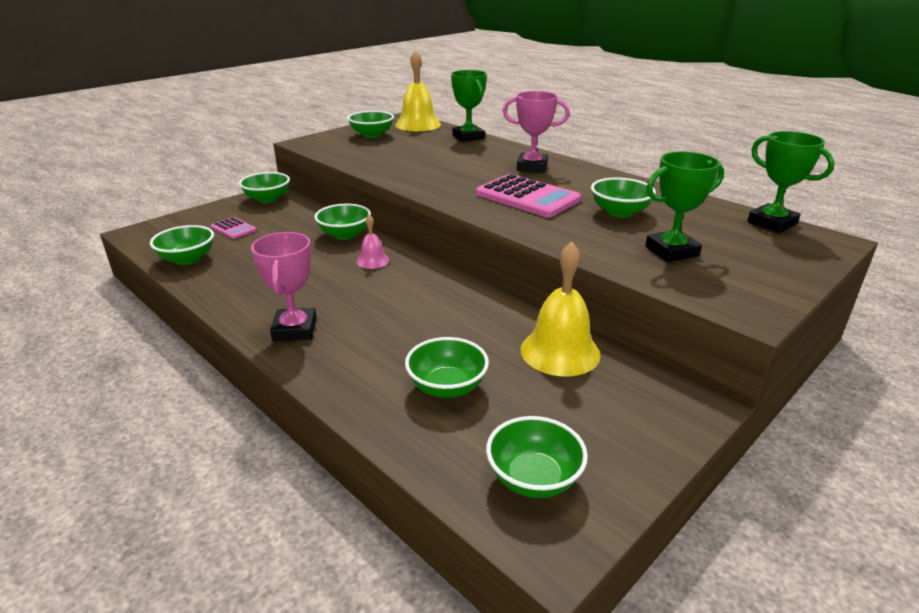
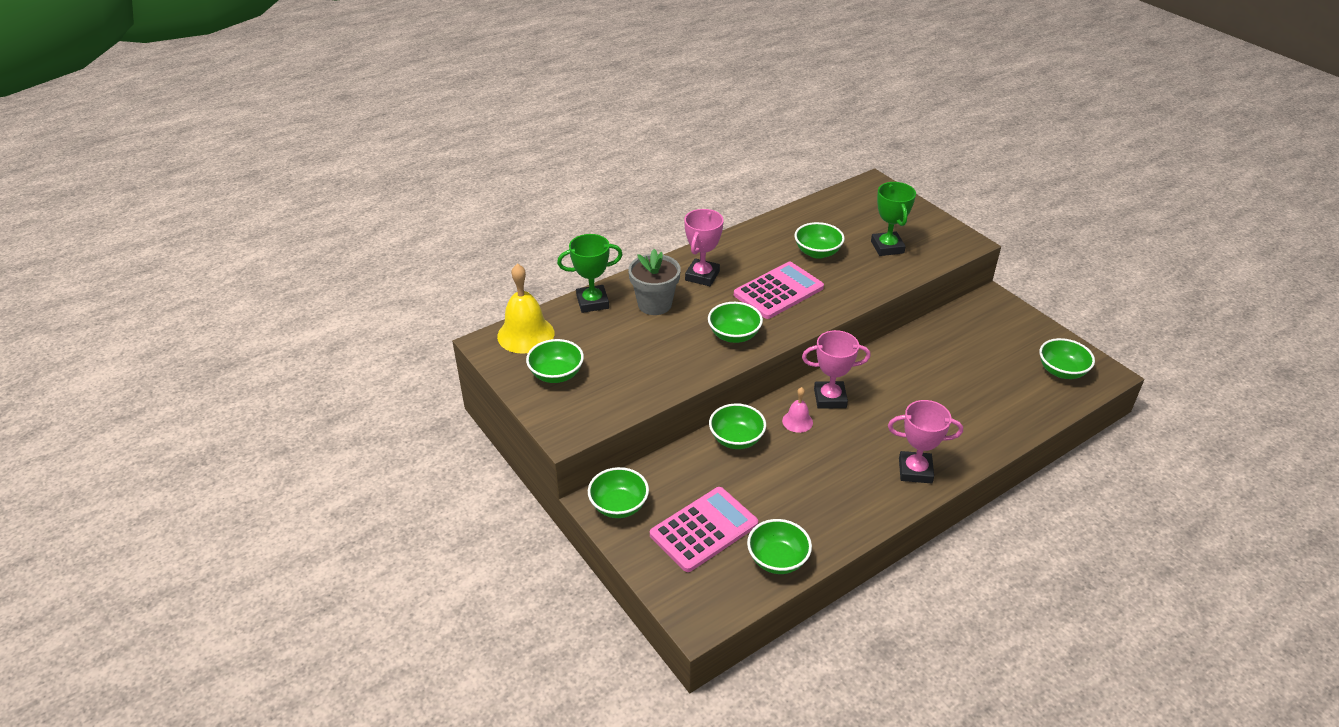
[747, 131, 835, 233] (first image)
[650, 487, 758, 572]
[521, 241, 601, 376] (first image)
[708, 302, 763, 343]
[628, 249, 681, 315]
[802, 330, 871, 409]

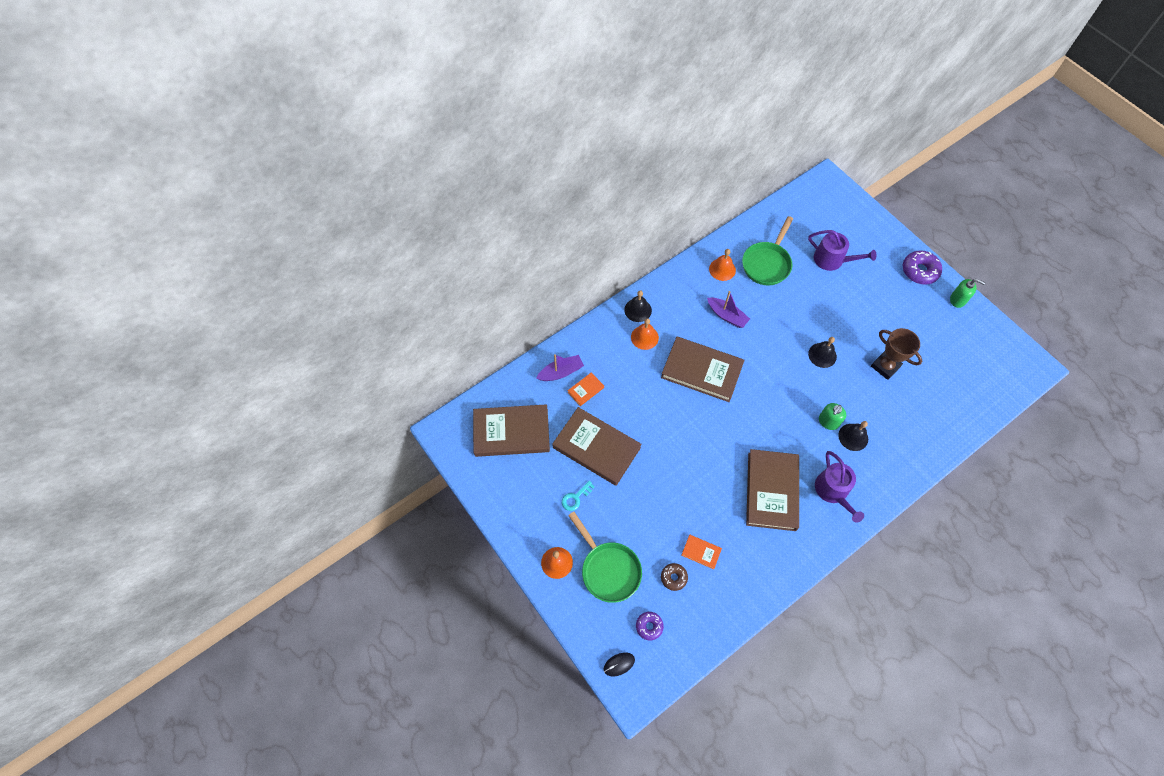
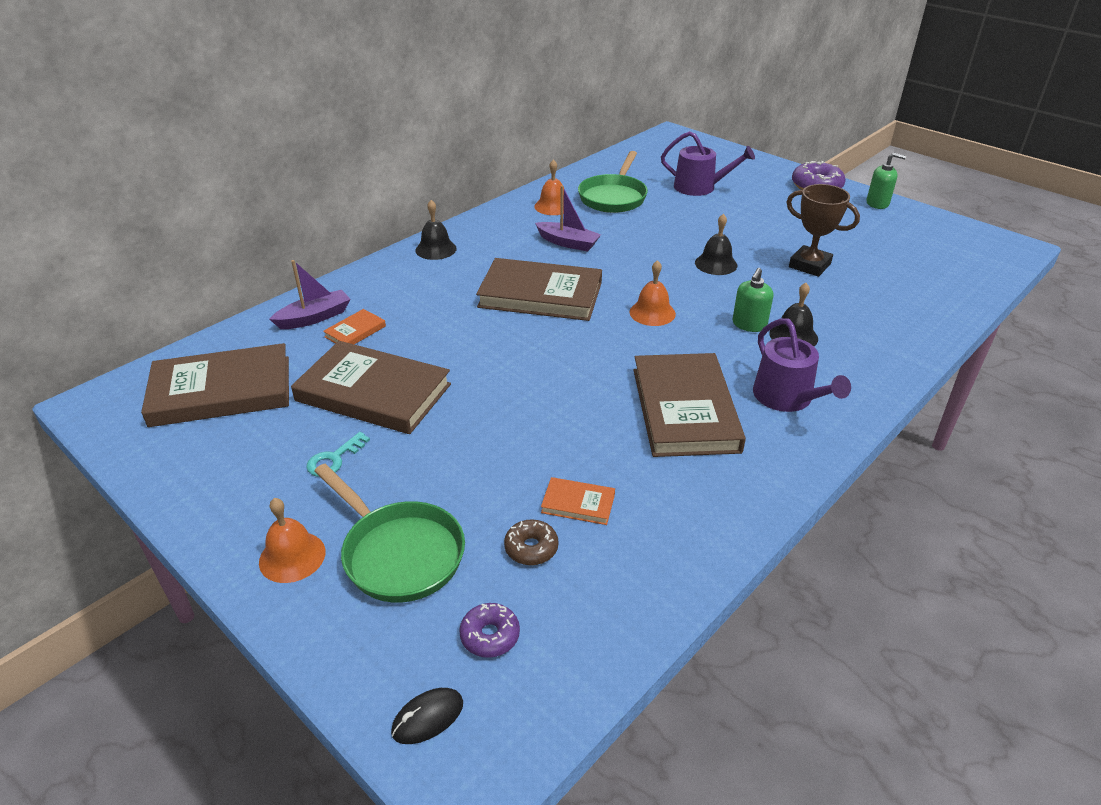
[629, 260, 676, 326]

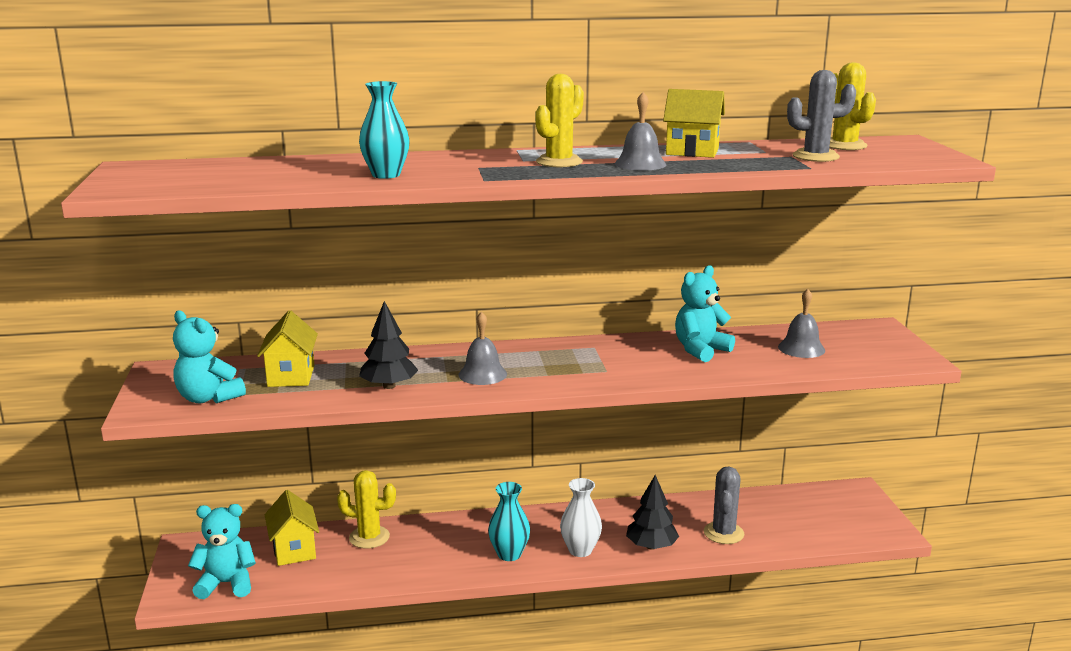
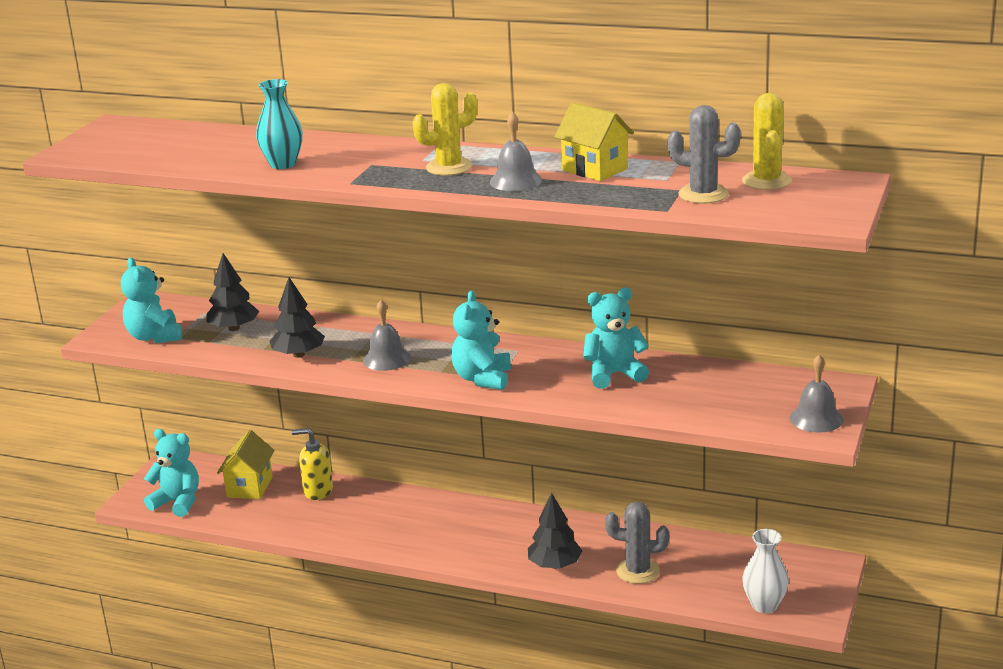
[790, 354, 844, 433]
[206, 253, 259, 331]
[605, 502, 670, 584]
[292, 428, 333, 500]
[742, 529, 789, 613]
[488, 482, 530, 561] (first image)
[451, 291, 511, 390]

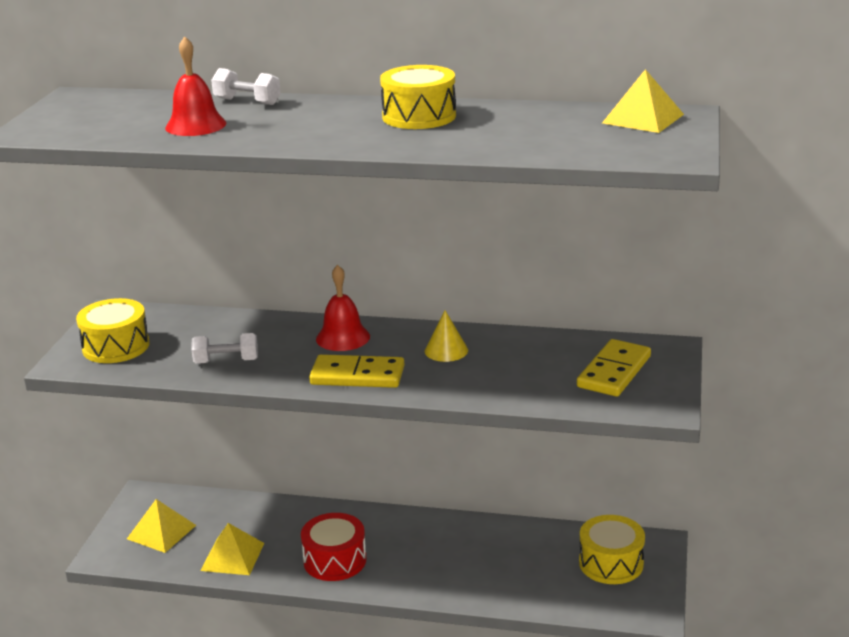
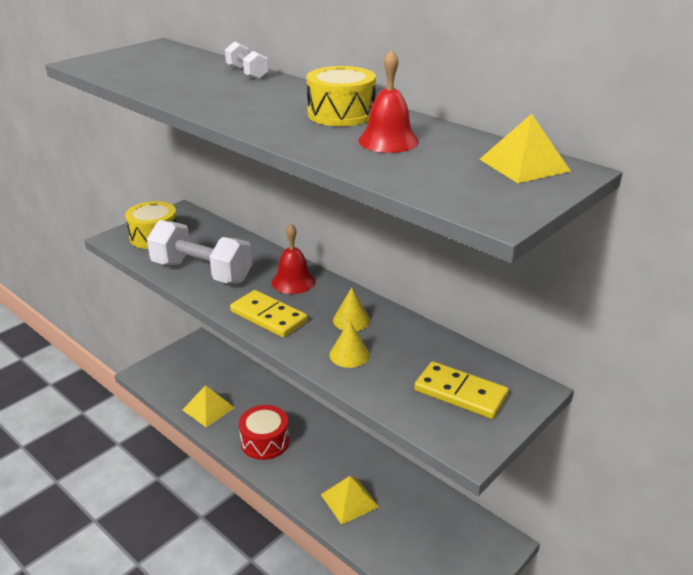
[358, 49, 419, 153]
[147, 220, 252, 283]
[414, 361, 509, 419]
[321, 476, 379, 525]
[579, 515, 645, 584] (first image)
[329, 321, 370, 368]

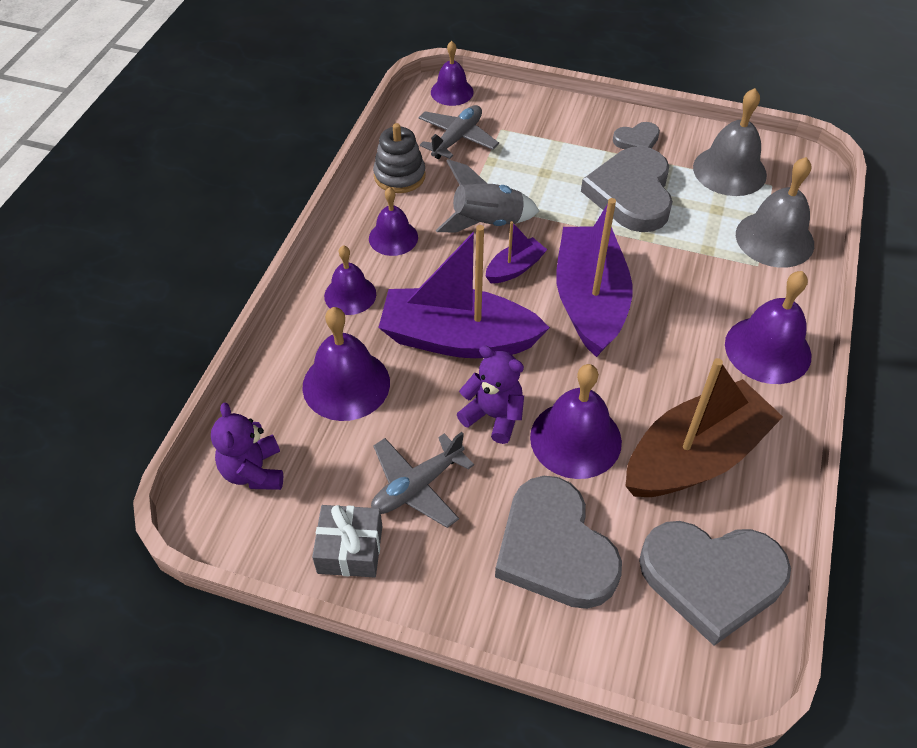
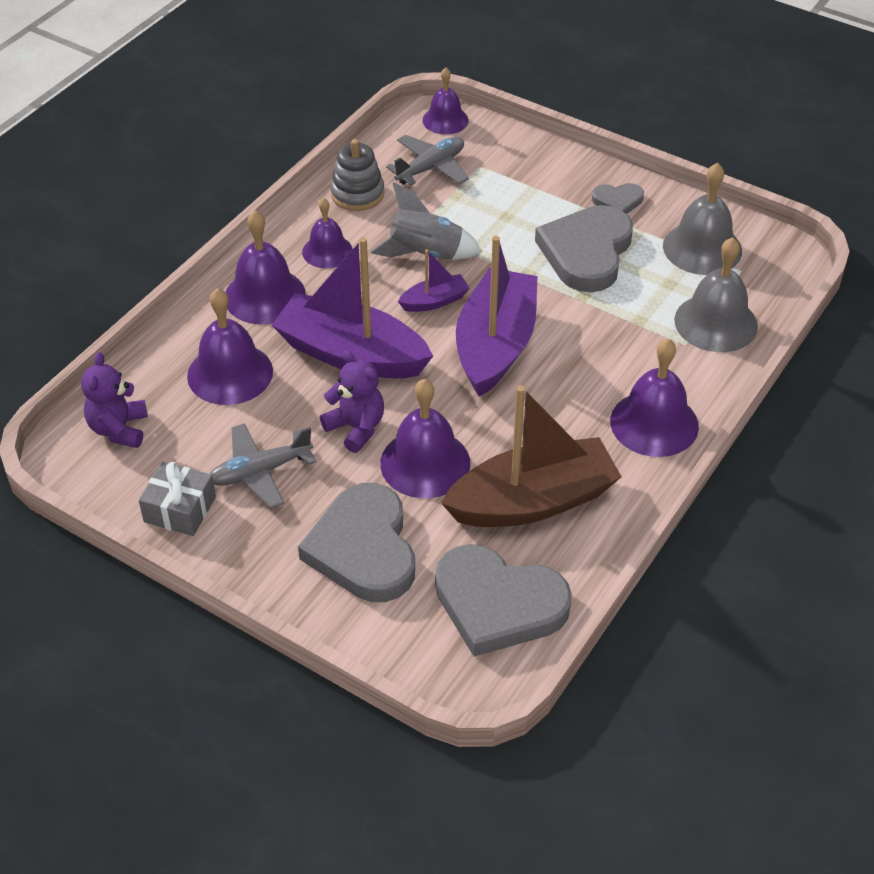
[226, 210, 306, 324]

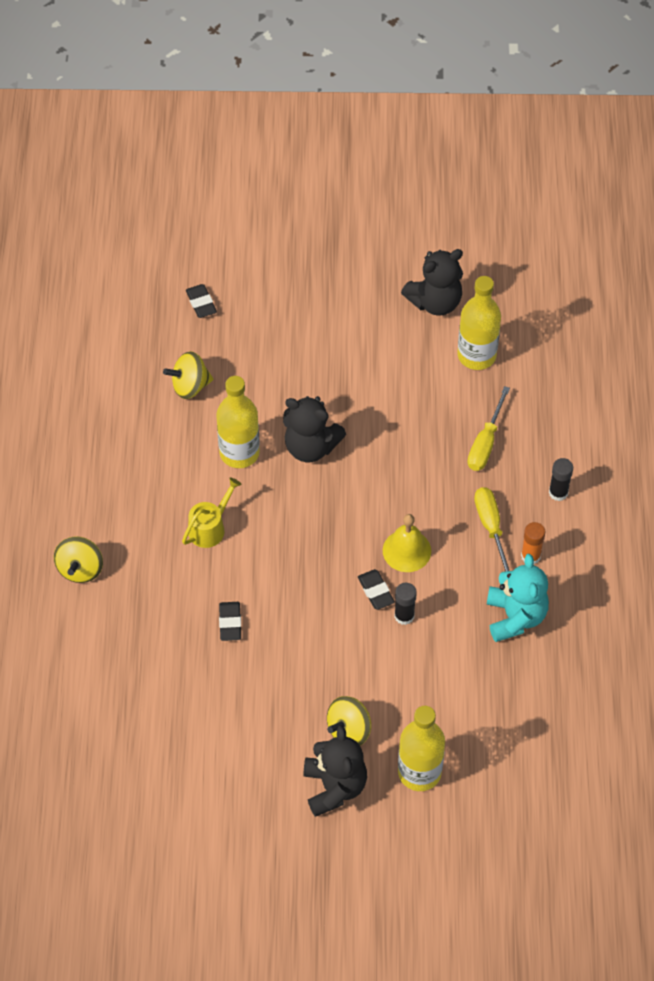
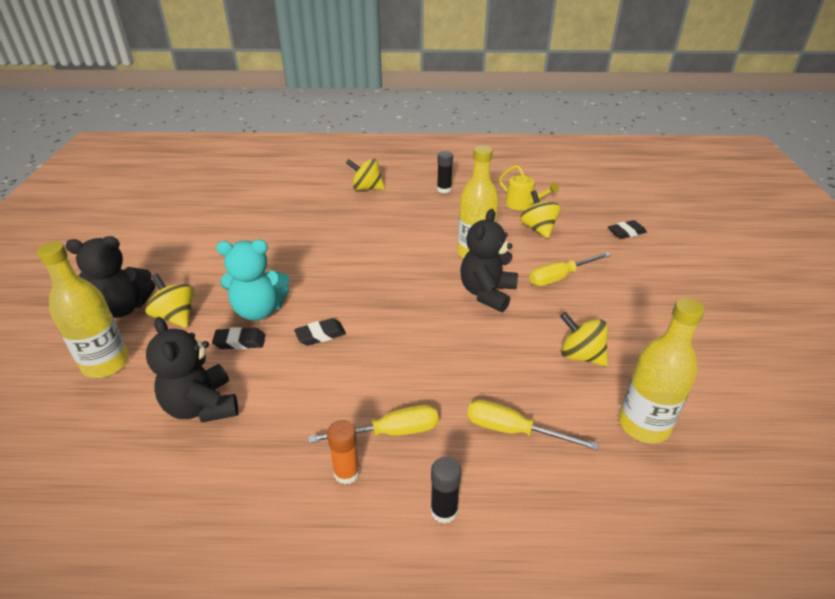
[146, 317, 238, 422]
[499, 165, 559, 211]
[383, 514, 431, 572] (first image)
[216, 240, 289, 321]
[437, 151, 453, 193]
[212, 327, 265, 350]
[529, 252, 611, 286]
[560, 312, 608, 366]

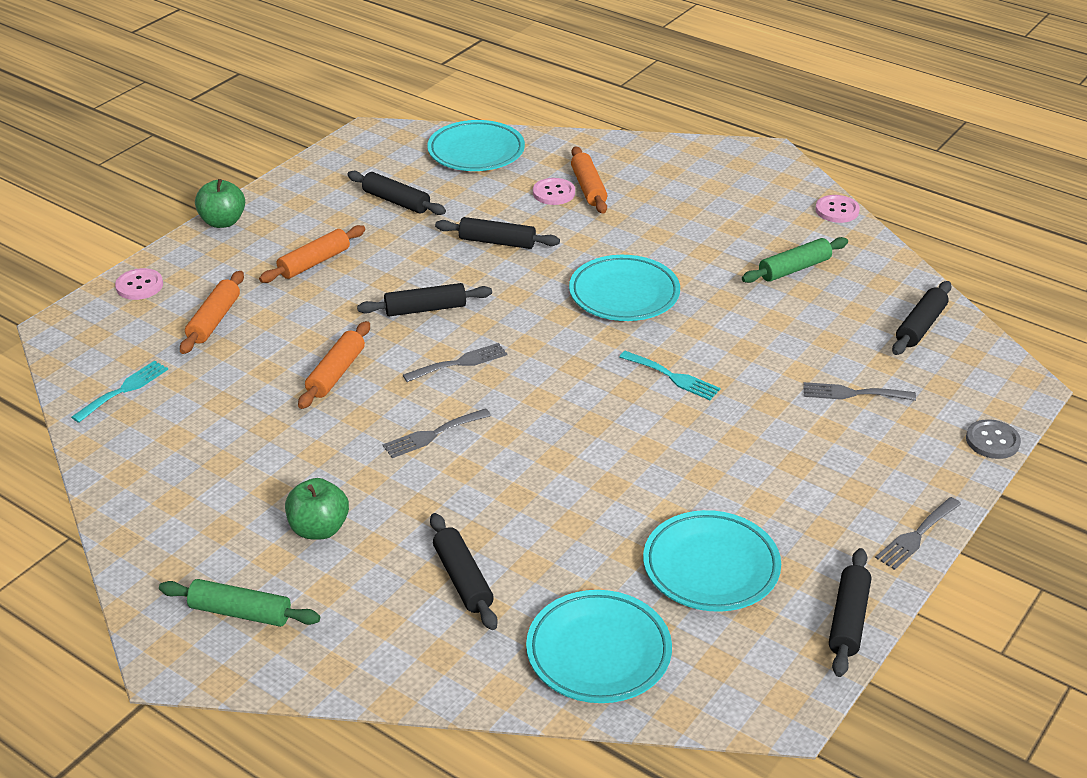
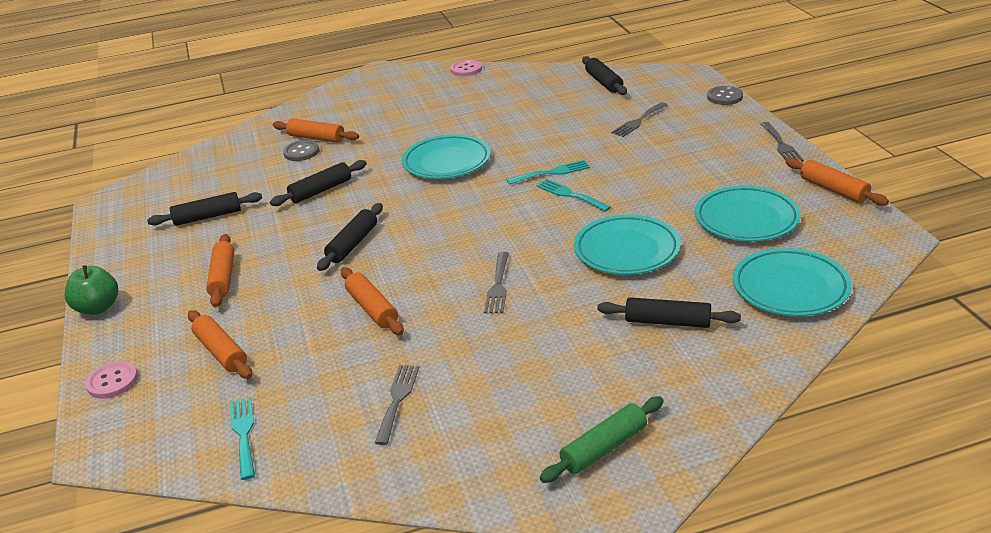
[574, 215, 680, 275]
[283, 140, 320, 161]
[742, 237, 848, 283] (first image)
[375, 365, 419, 445]
[285, 478, 349, 539] (first image)
[785, 158, 889, 206]
[536, 179, 611, 212]

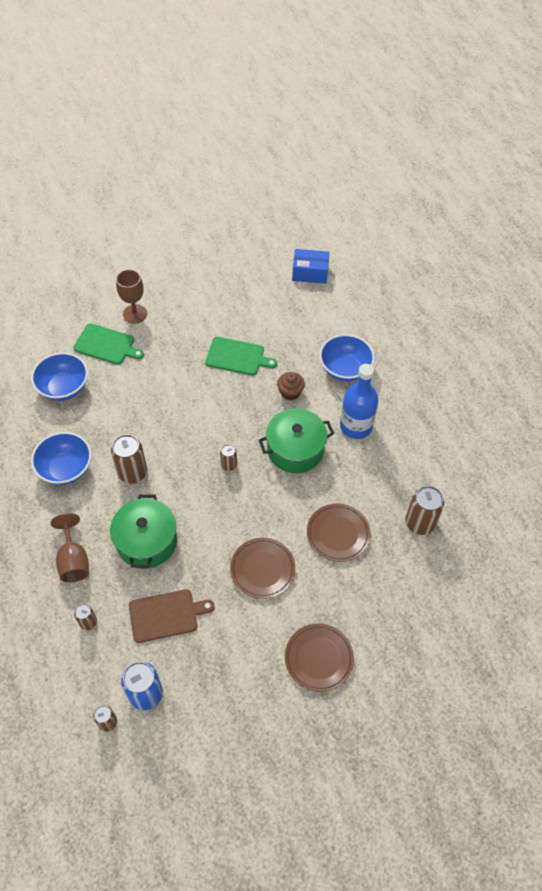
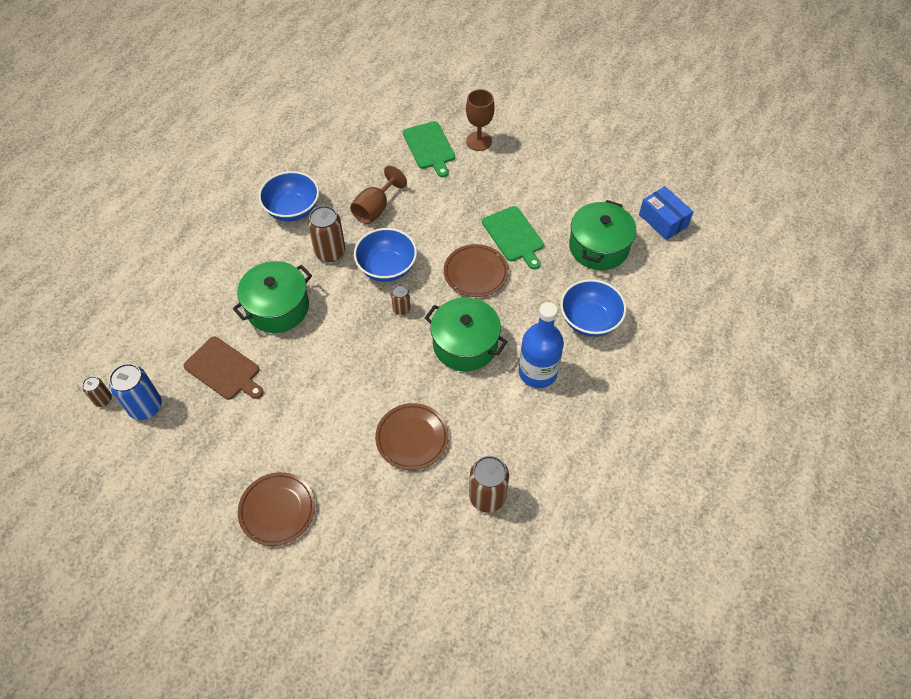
[354, 228, 417, 282]
[277, 372, 305, 400] (first image)
[350, 165, 407, 224]
[444, 244, 509, 297]
[74, 604, 97, 630] (first image)
[569, 200, 636, 270]

